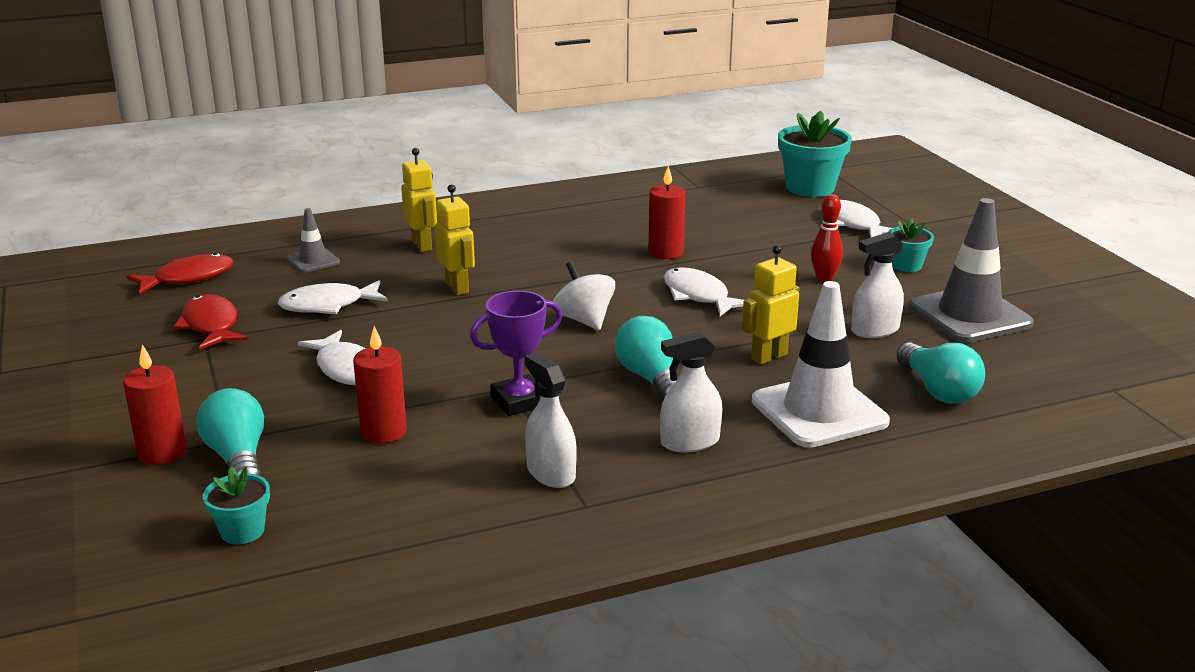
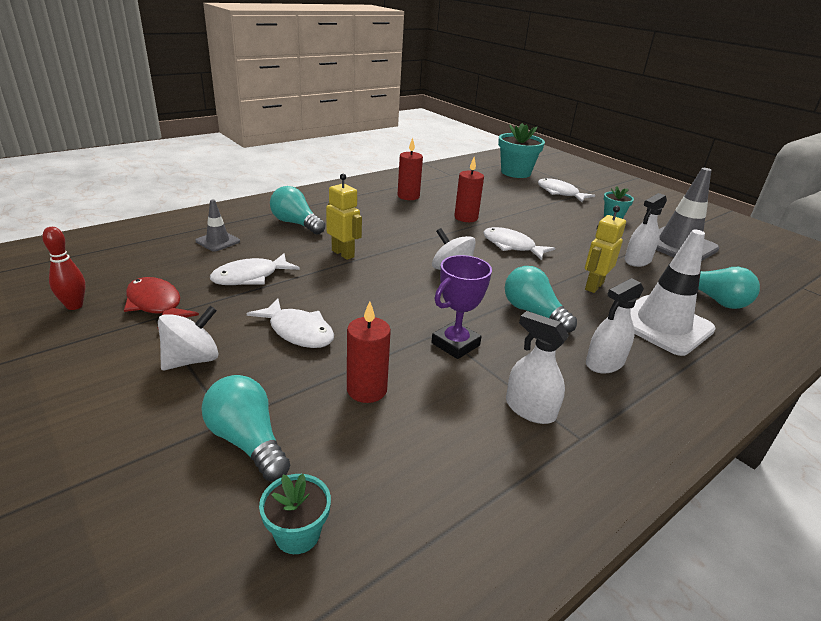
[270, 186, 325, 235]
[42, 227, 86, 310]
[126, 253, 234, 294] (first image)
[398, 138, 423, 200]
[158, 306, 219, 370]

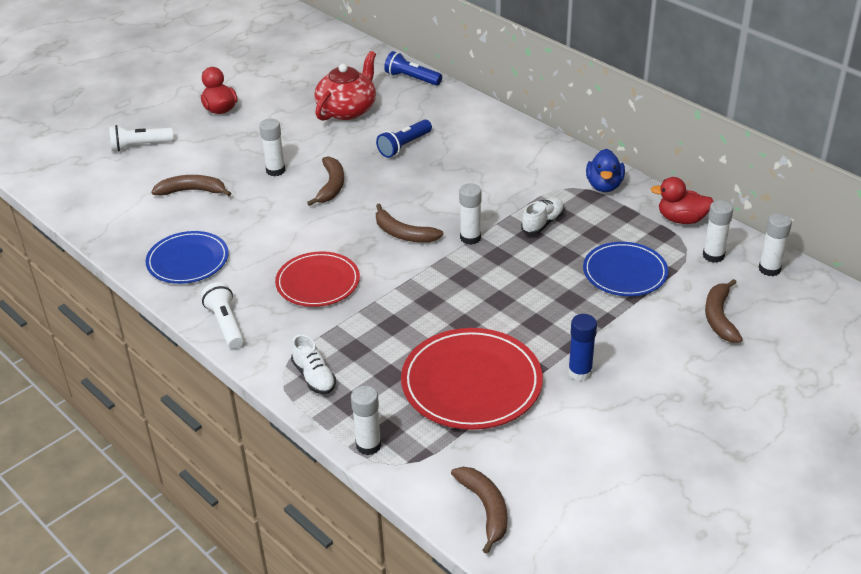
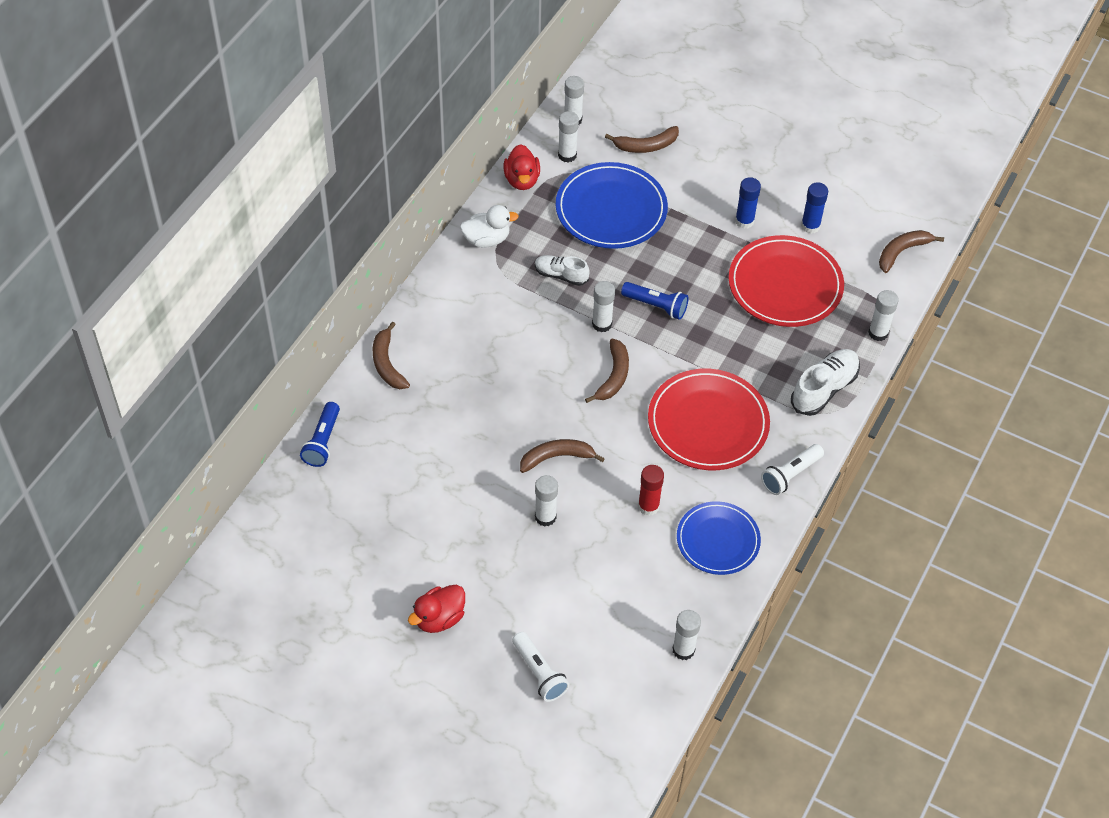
[314, 51, 376, 121] (first image)
[621, 282, 688, 320]
[460, 205, 519, 248]
[373, 322, 410, 389]
[556, 162, 668, 249]
[648, 369, 770, 470]
[791, 349, 860, 416]
[801, 182, 828, 234]
[638, 465, 664, 516]
[673, 610, 701, 660]

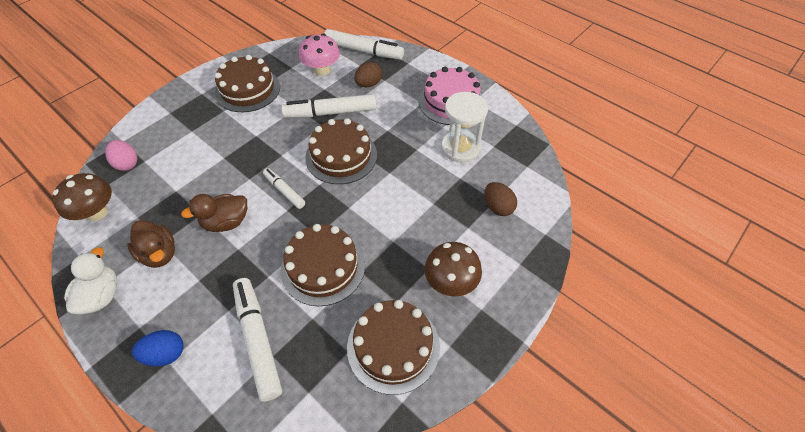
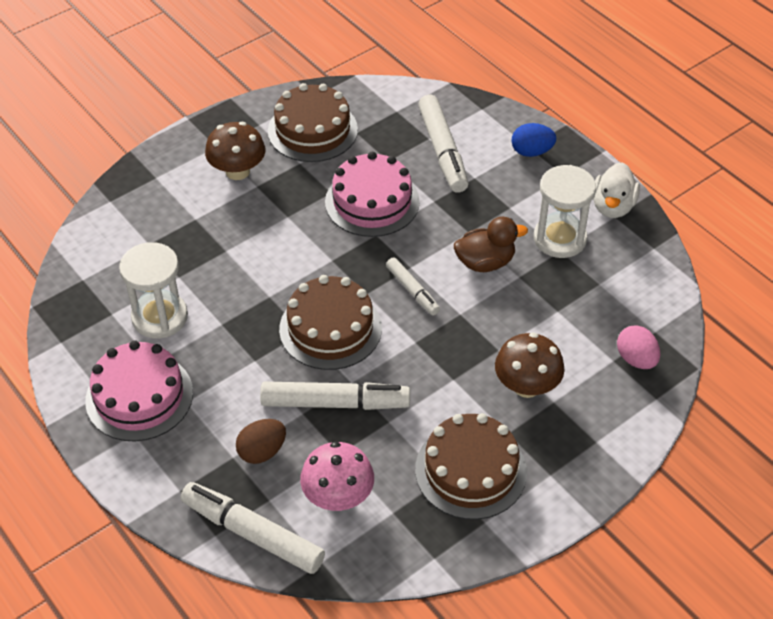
[495, 332, 565, 398]
[484, 182, 517, 216] (first image)
[534, 165, 596, 258]
[325, 152, 420, 237]

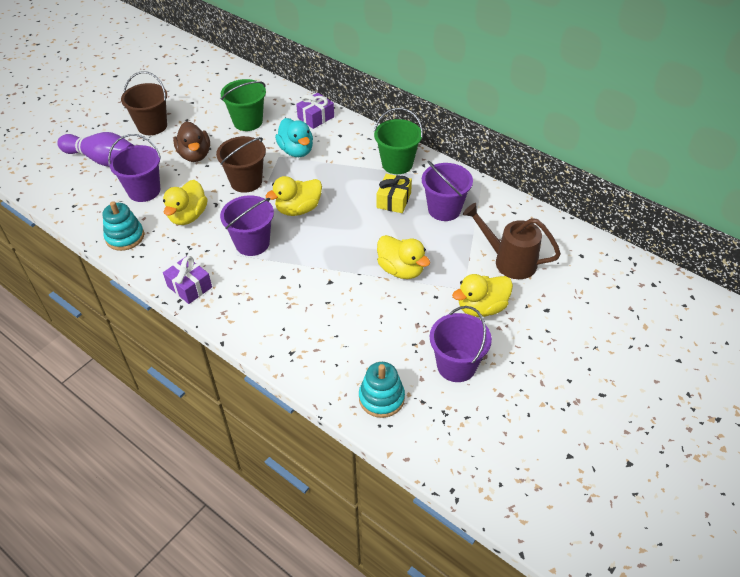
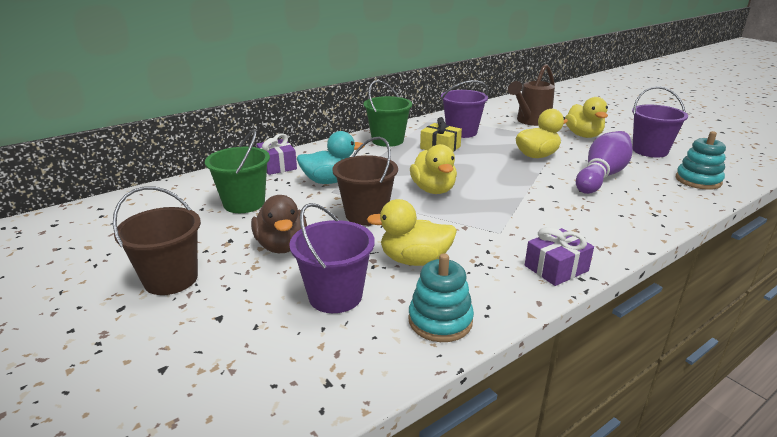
[251, 195, 307, 253]
[576, 131, 633, 194]
[367, 199, 457, 266]
[220, 195, 274, 256] (first image)

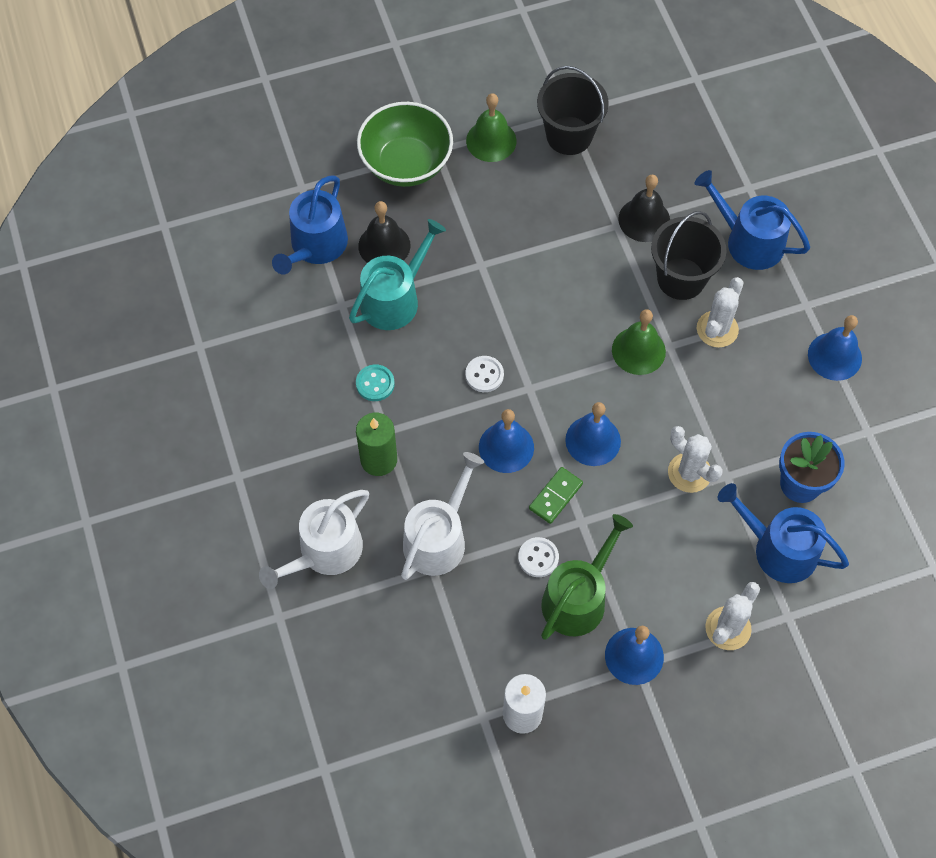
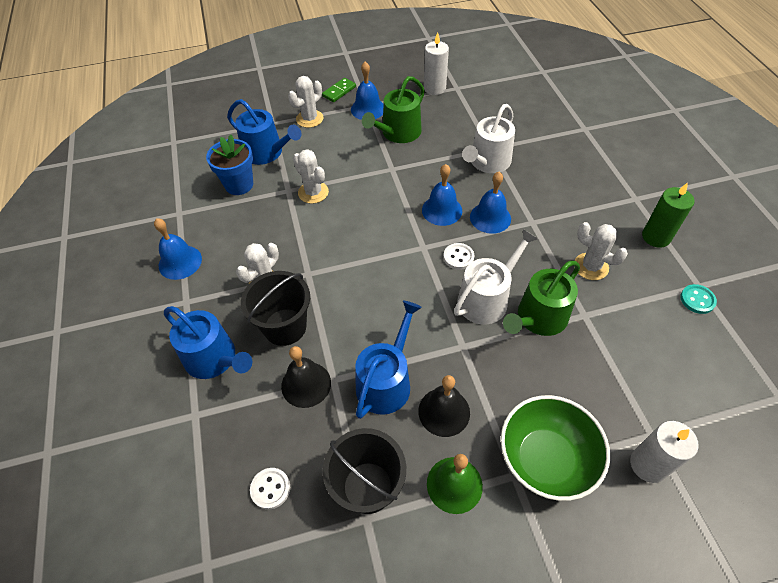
[355, 301, 422, 419]
[418, 375, 470, 437]
[503, 261, 580, 336]
[612, 309, 666, 375] (first image)
[680, 284, 717, 314]
[470, 172, 511, 234]
[642, 182, 694, 248]
[322, 78, 356, 102]
[454, 229, 538, 324]
[250, 468, 290, 510]
[574, 222, 628, 280]
[630, 421, 699, 483]

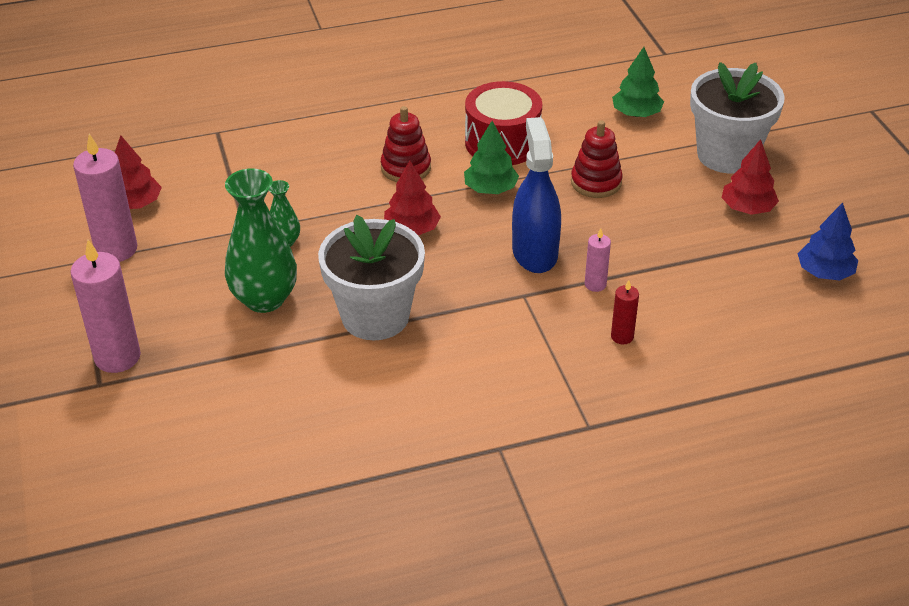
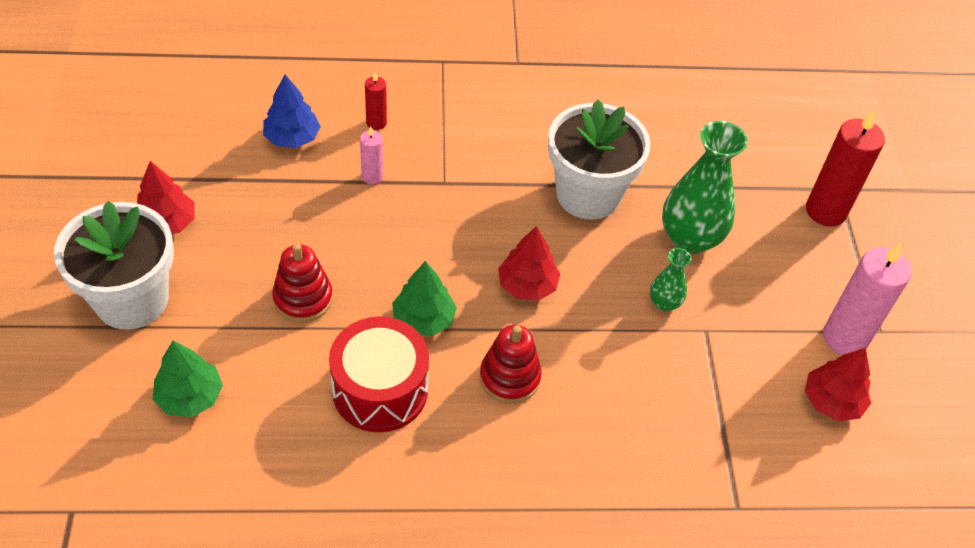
[512, 117, 561, 273] (first image)
[263, 74, 321, 148]
[806, 110, 885, 226]

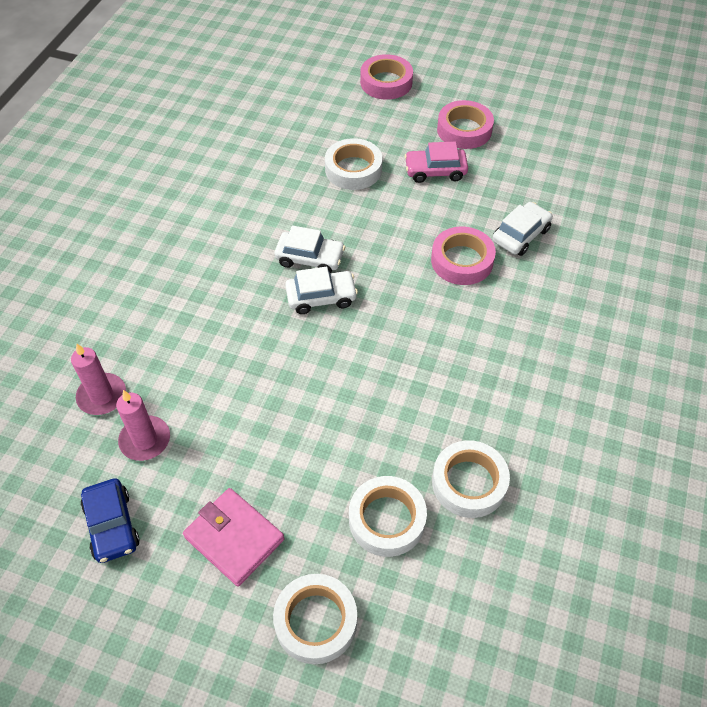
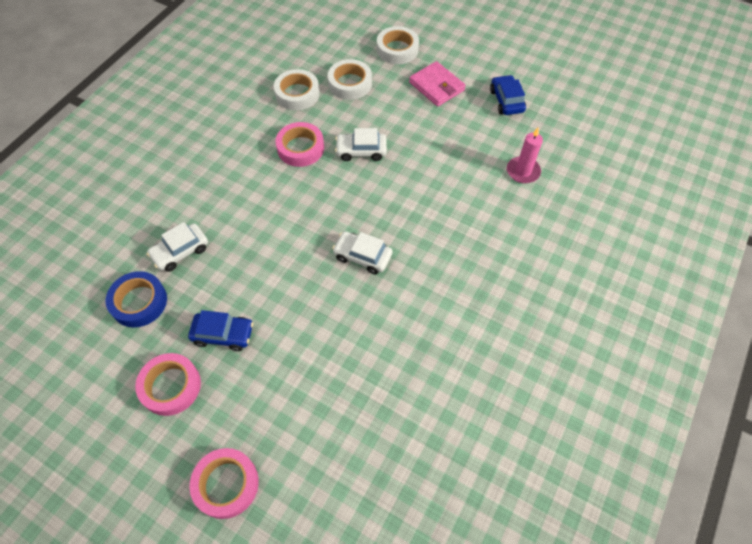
[325, 138, 382, 190] (first image)
[188, 310, 253, 351]
[275, 122, 324, 167]
[335, 128, 387, 161]
[116, 390, 170, 461] (first image)
[106, 271, 167, 327]

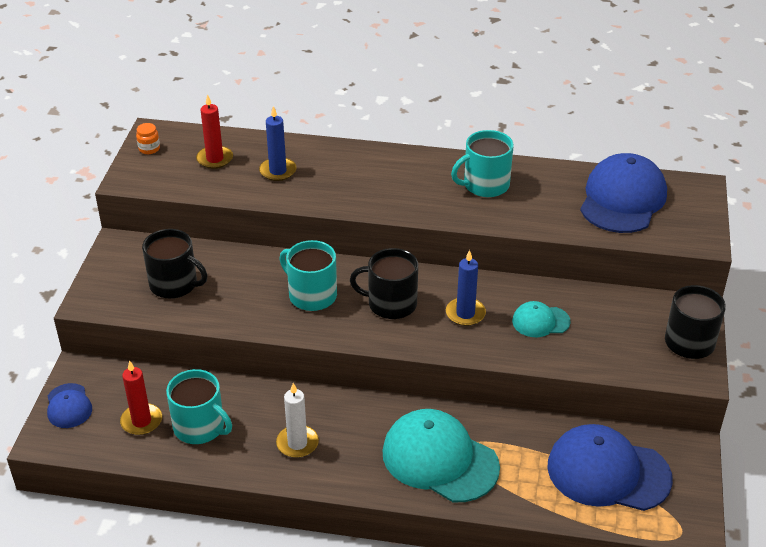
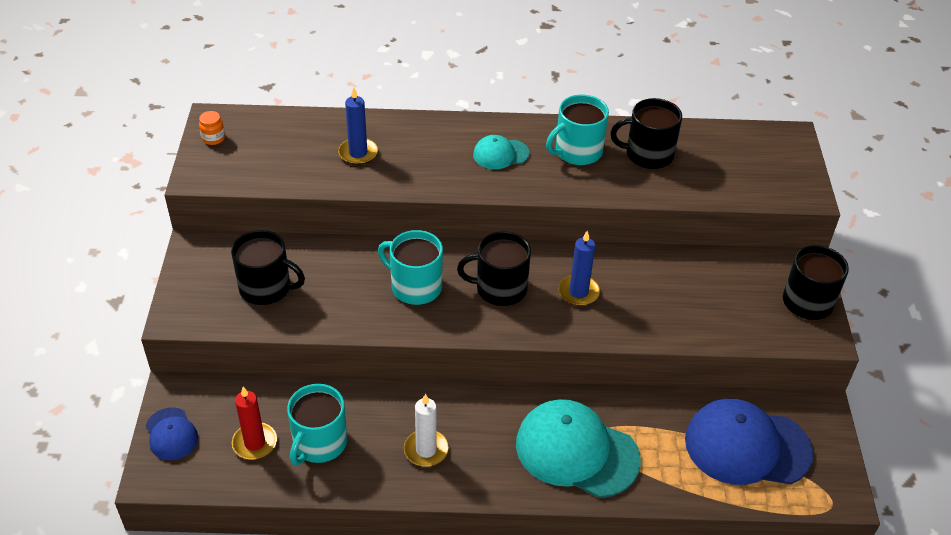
[196, 94, 233, 169] (first image)
[580, 153, 667, 233] (first image)
[473, 135, 529, 169]
[287, 384, 348, 465]
[610, 98, 682, 169]

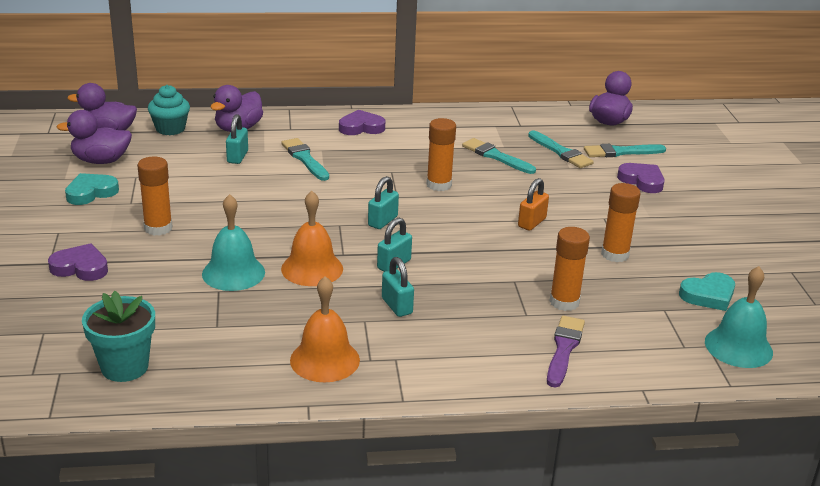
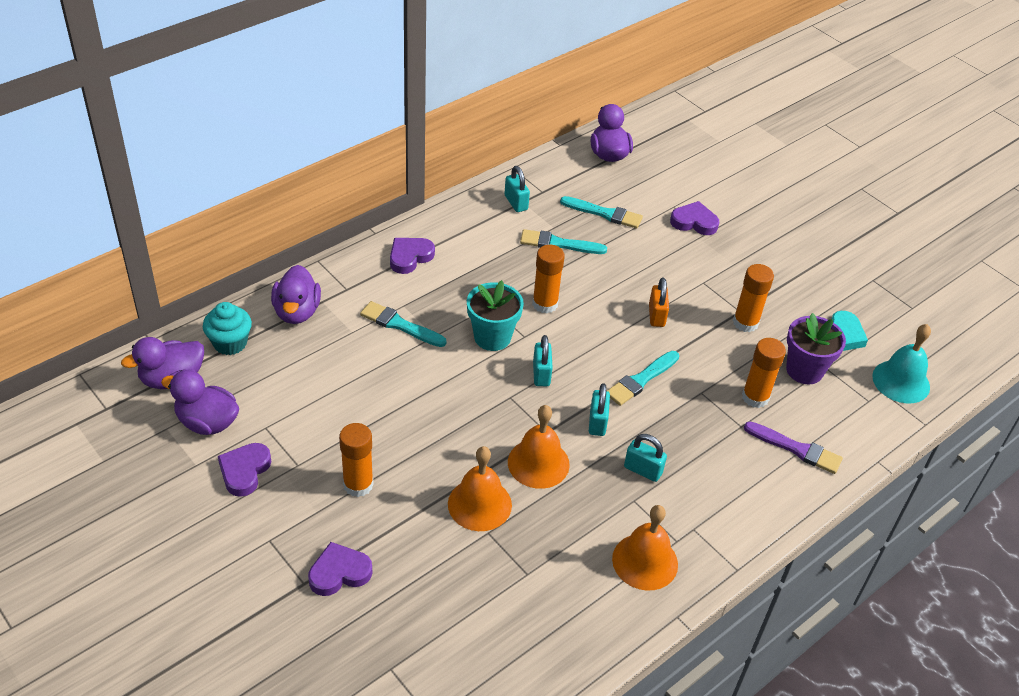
[161, 370, 239, 435]
[504, 166, 530, 212]
[607, 351, 679, 406]
[218, 443, 271, 497]
[448, 446, 512, 531]
[467, 280, 524, 351]
[744, 421, 843, 474]
[786, 313, 846, 385]

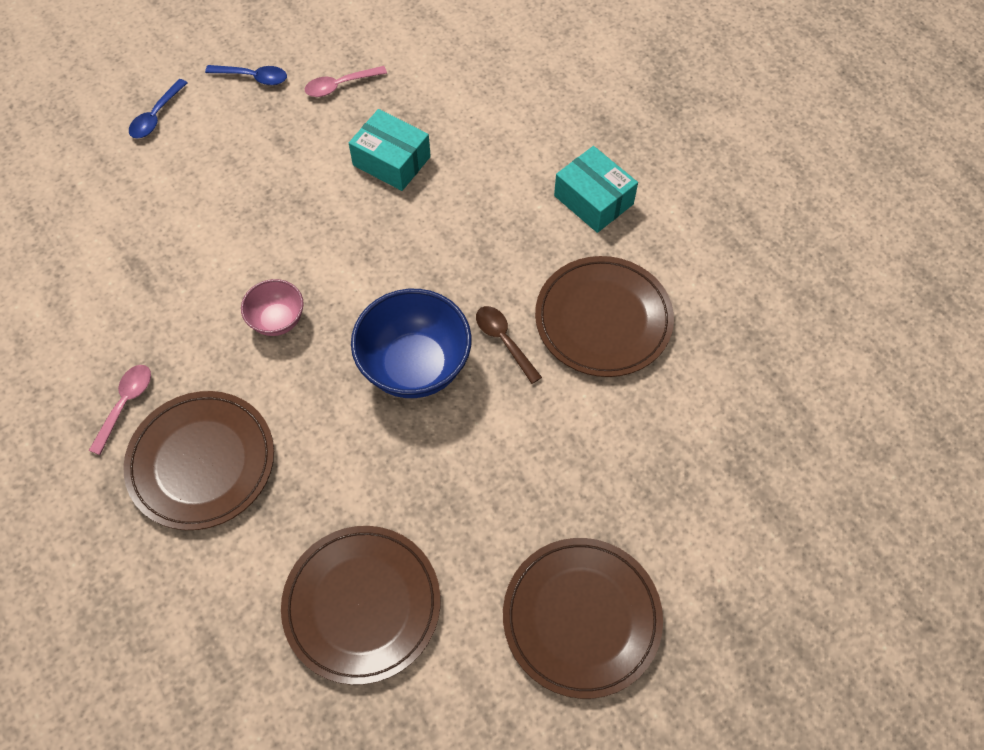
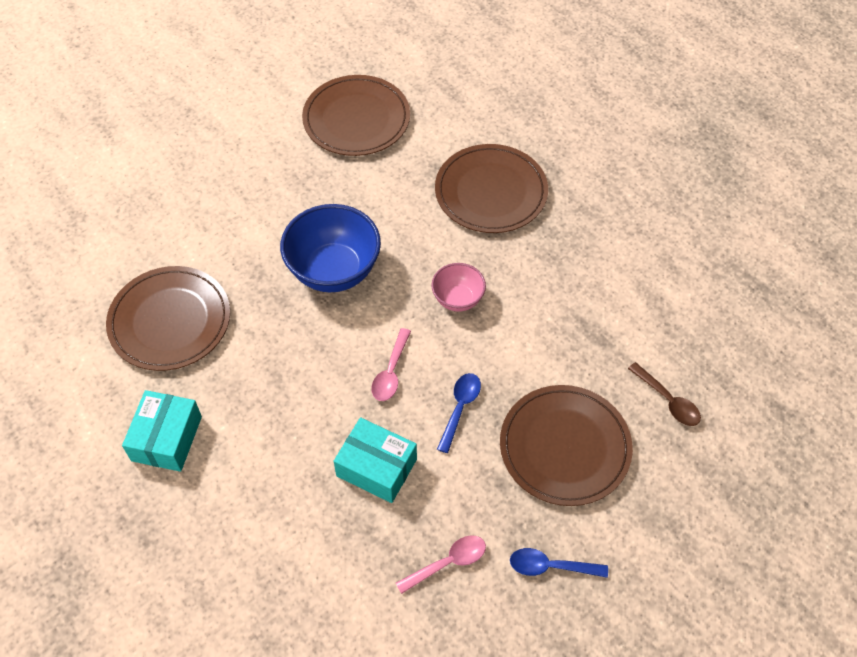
[437, 373, 481, 453]
[122, 390, 202, 472]
[628, 362, 701, 426]
[371, 328, 411, 401]
[500, 385, 633, 506]

